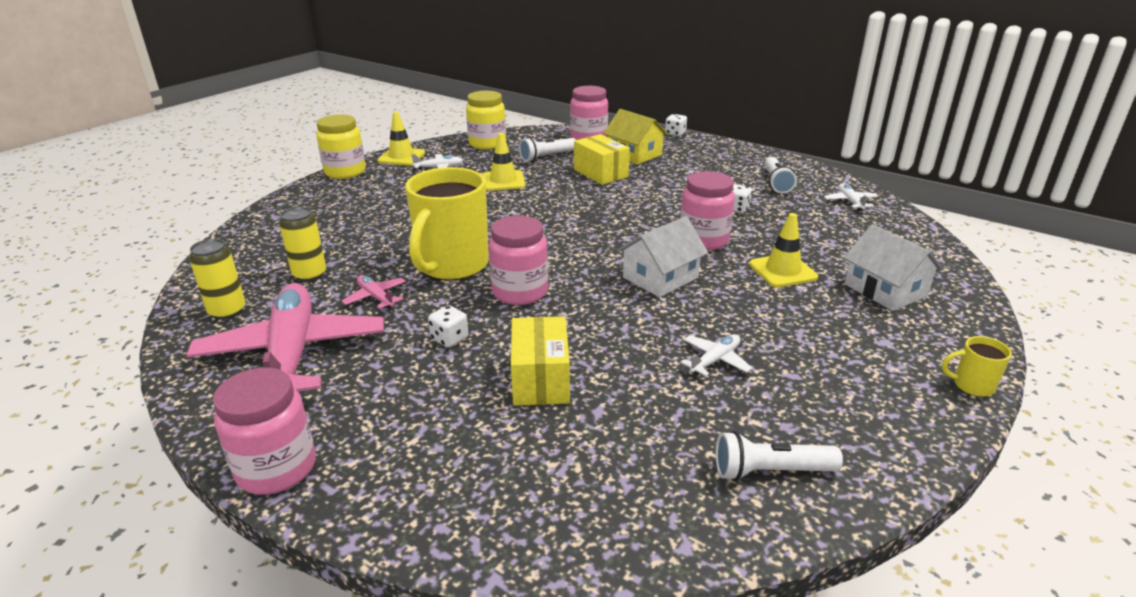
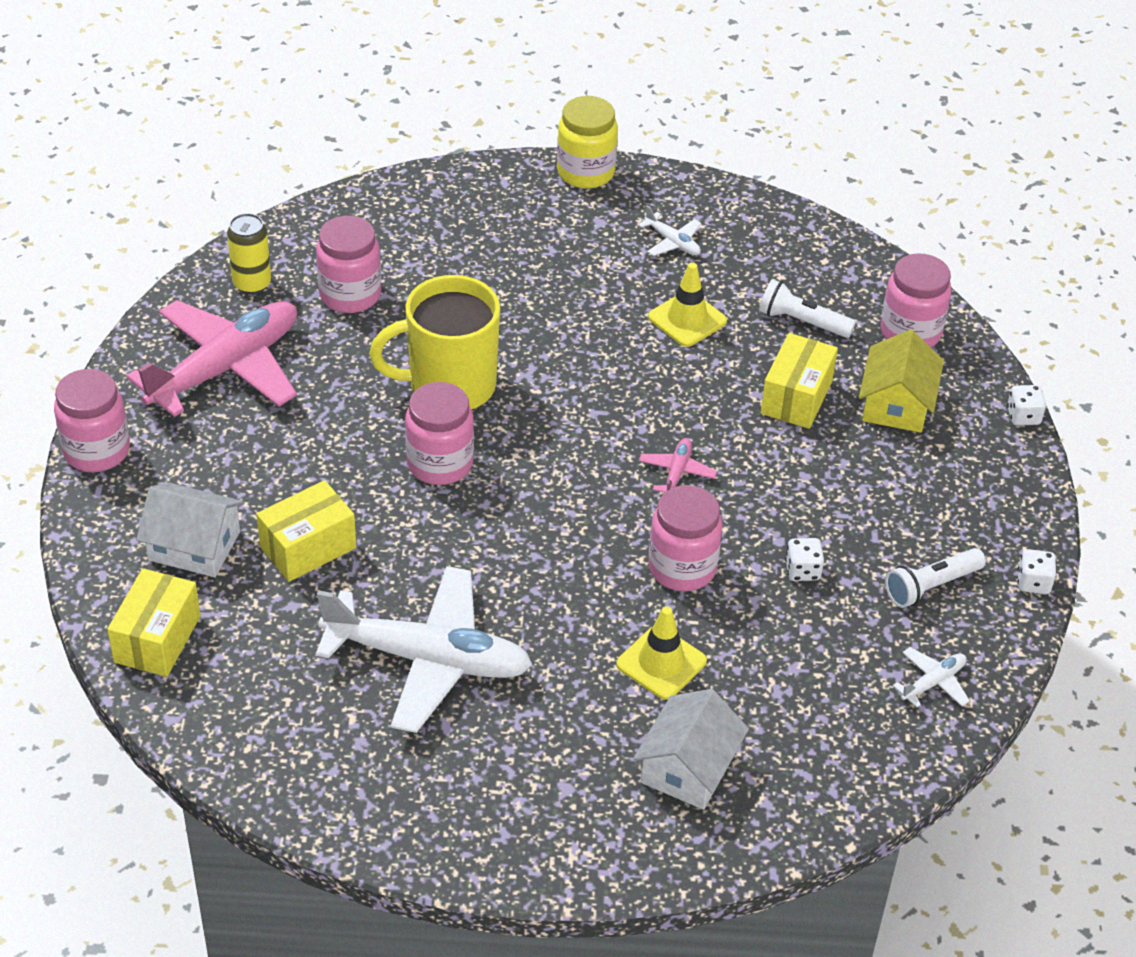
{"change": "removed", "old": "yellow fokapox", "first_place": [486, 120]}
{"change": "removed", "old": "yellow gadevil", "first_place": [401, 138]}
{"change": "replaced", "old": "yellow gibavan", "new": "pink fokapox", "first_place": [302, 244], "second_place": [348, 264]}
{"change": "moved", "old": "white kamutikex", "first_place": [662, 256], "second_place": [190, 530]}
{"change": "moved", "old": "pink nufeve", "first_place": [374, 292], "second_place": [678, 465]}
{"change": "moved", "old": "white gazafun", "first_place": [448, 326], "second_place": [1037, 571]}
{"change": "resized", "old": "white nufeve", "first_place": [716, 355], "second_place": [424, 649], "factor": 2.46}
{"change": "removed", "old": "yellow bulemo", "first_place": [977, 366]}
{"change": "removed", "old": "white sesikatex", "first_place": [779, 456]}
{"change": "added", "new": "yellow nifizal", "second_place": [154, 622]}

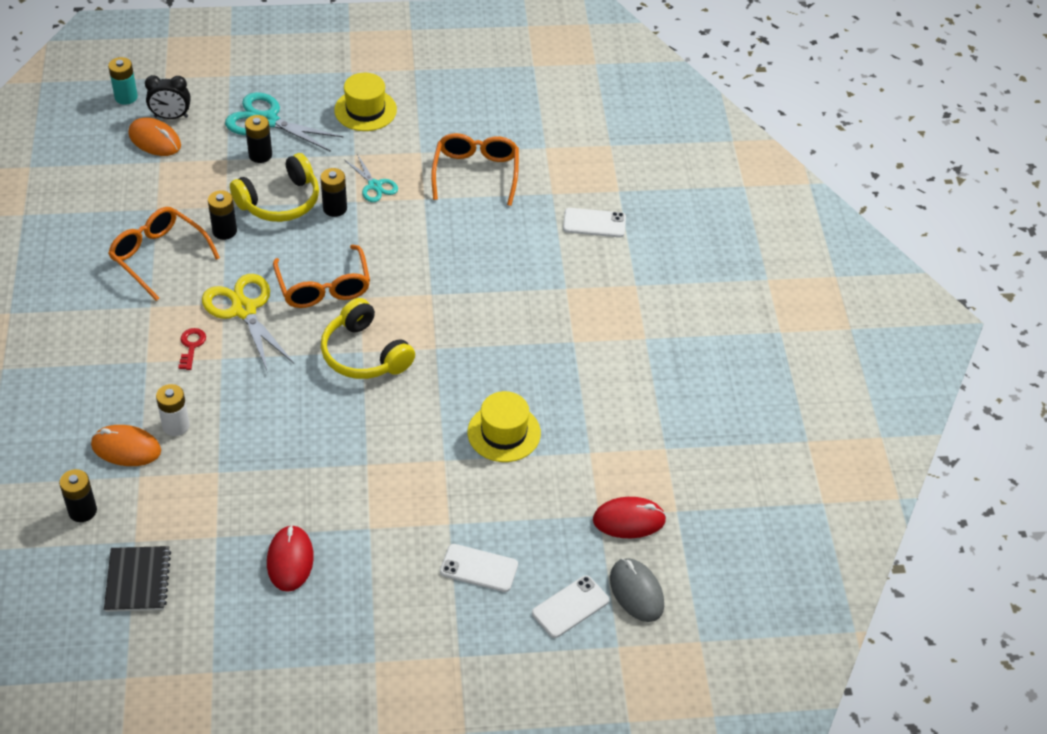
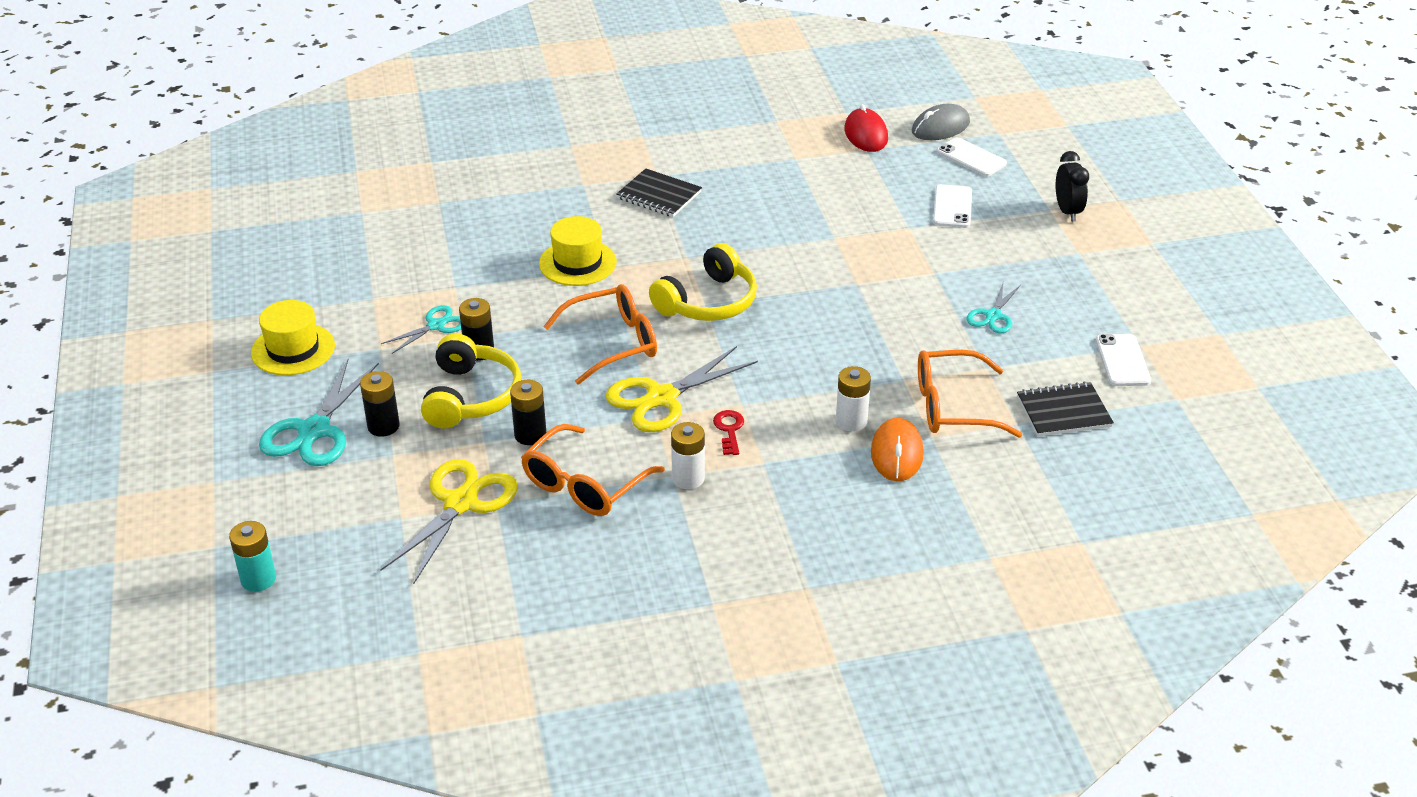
{"change": "moved", "old": "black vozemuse", "first_place": [168, 97], "second_place": [1072, 186]}
{"change": "removed", "old": "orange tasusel", "first_place": [154, 136]}
{"change": "moved", "old": "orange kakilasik", "first_place": [475, 169], "second_place": [970, 394]}
{"change": "turned", "old": "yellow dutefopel", "first_place": [274, 187], "second_place": [471, 381], "degrees": 45}
{"change": "moved", "old": "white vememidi", "first_place": [594, 222], "second_place": [1123, 360]}
{"change": "turned", "old": "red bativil", "first_place": [192, 349], "second_place": [728, 432], "degrees": 90}
{"change": "moved", "old": "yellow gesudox", "first_place": [504, 426], "second_place": [578, 251]}
{"change": "removed", "old": "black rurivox", "first_place": [78, 495]}
{"change": "replaced", "old": "red tasusel", "new": "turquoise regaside", "first_place": [290, 558], "second_place": [993, 308]}
{"change": "added", "new": "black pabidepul", "second_place": [659, 192]}
{"change": "added", "new": "white rurivox", "second_place": [688, 455]}
{"change": "added", "new": "yellow regaside", "second_place": [449, 521]}

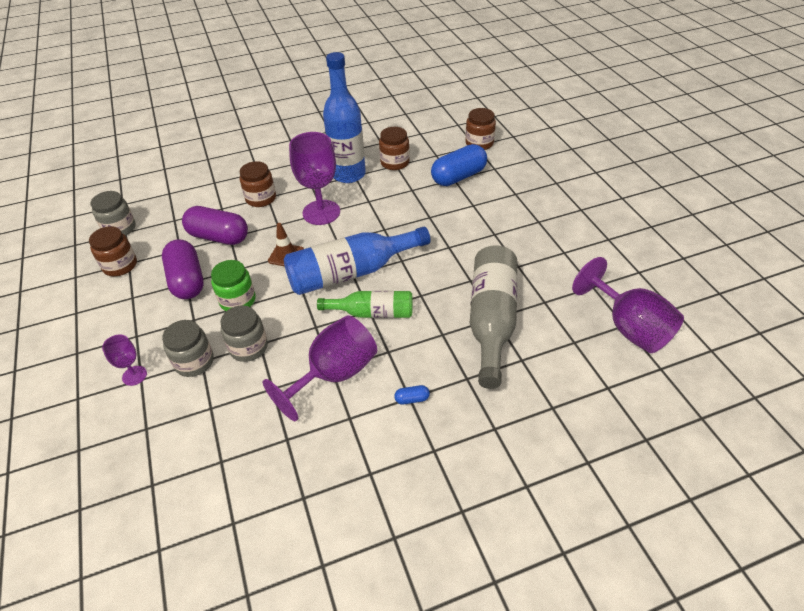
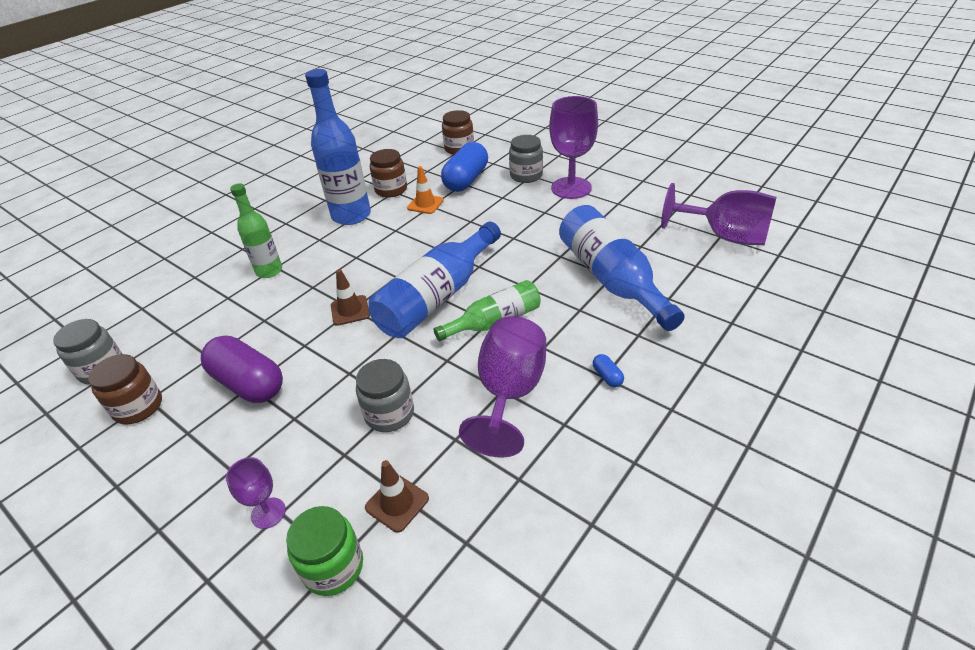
{"change": "moved", "old": "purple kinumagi", "first_place": [314, 178], "second_place": [573, 147]}
{"change": "replaced", "old": "brown fokapox", "new": "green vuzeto", "first_place": [258, 184], "second_place": [256, 231]}
{"change": "removed", "old": "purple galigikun", "first_place": [215, 225]}
{"change": "recoloured", "old": "grey vuzeto", "new": "blue vuzeto", "first_place": [494, 317], "second_place": [622, 268]}
{"change": "moved", "old": "green fokapox", "first_place": [233, 285], "second_place": [324, 551]}
{"change": "moved", "old": "grey fokapox", "first_place": [188, 348], "second_place": [526, 159]}
{"change": "turned", "old": "blue galigikun", "first_place": [412, 395], "second_place": [608, 370], "degrees": -75}
{"change": "added", "new": "orange gadevil", "second_place": [425, 190]}
{"change": "added", "new": "brown gadevil", "second_place": [397, 496]}

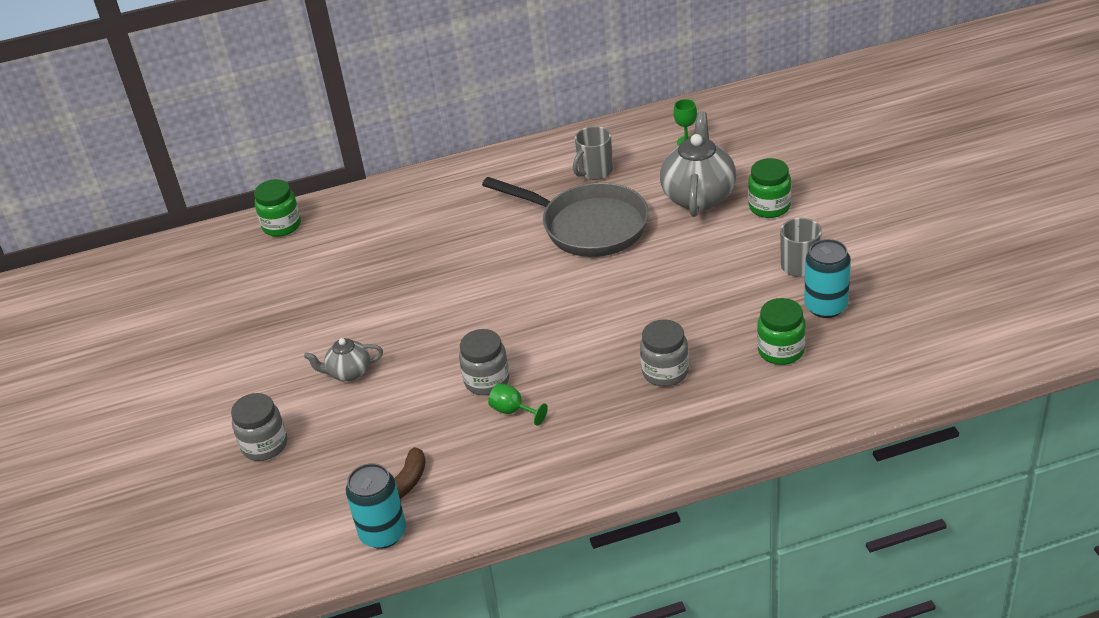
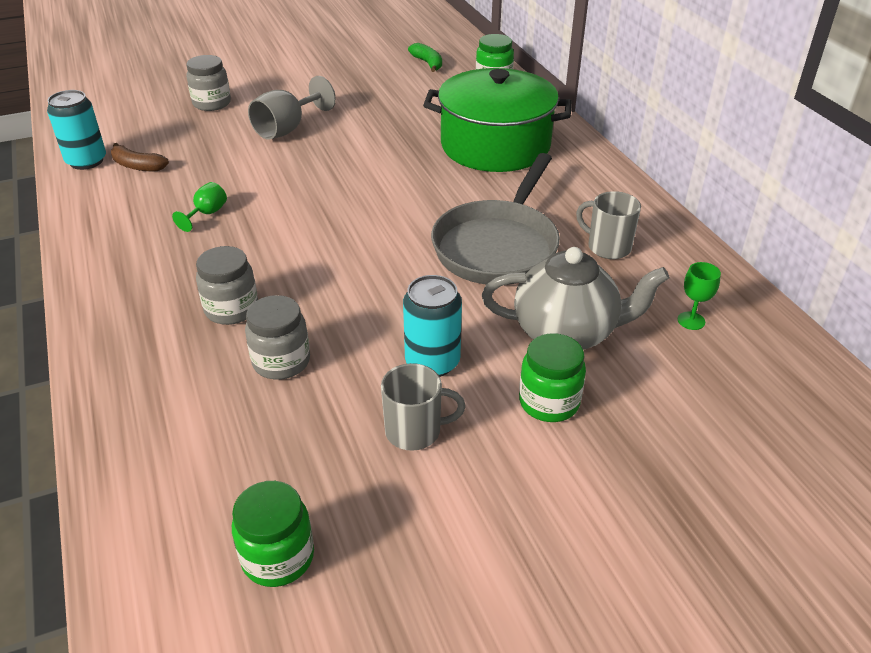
{"change": "moved", "old": "turquoise gibavan", "first_place": [827, 278], "second_place": [432, 326]}
{"change": "moved", "old": "green fokapox", "first_place": [781, 331], "second_place": [273, 534]}
{"change": "moved", "old": "grey fokapox", "first_place": [484, 362], "second_place": [277, 337]}
{"change": "replaced", "old": "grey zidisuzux", "new": "grey kinumagi", "first_place": [343, 359], "second_place": [292, 108]}
{"change": "added", "new": "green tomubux", "second_place": [425, 57]}
{"change": "added", "new": "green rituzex", "second_place": [497, 120]}

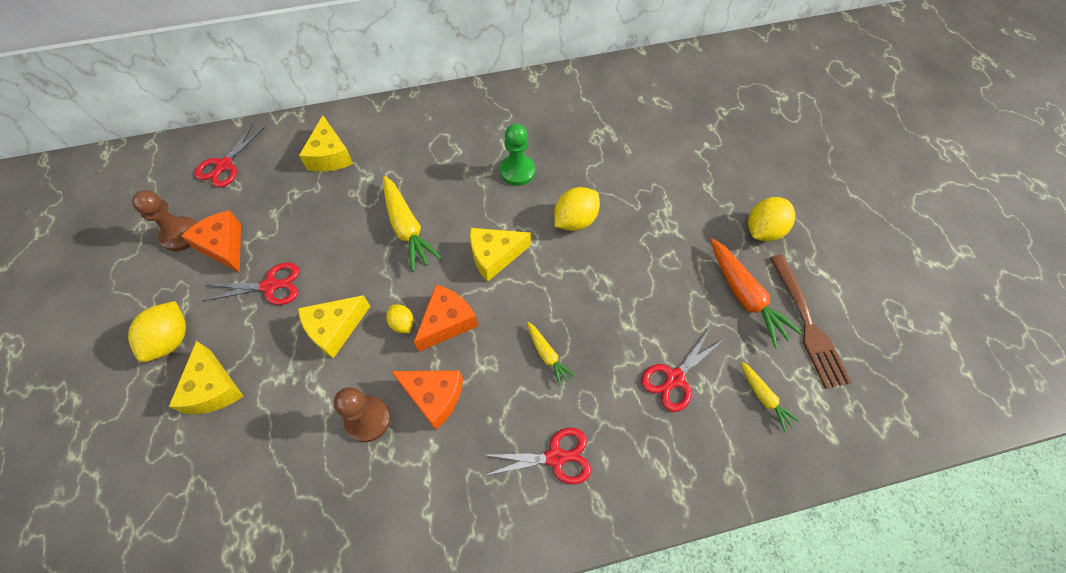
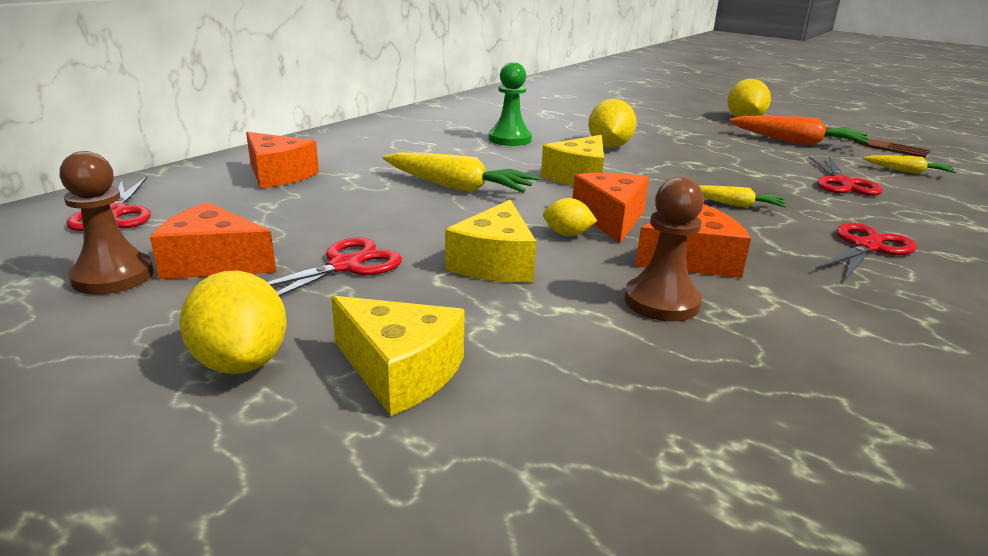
{"change": "recoloured", "old": "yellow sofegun", "new": "orange sofegun", "first_place": [326, 143], "second_place": [282, 160]}

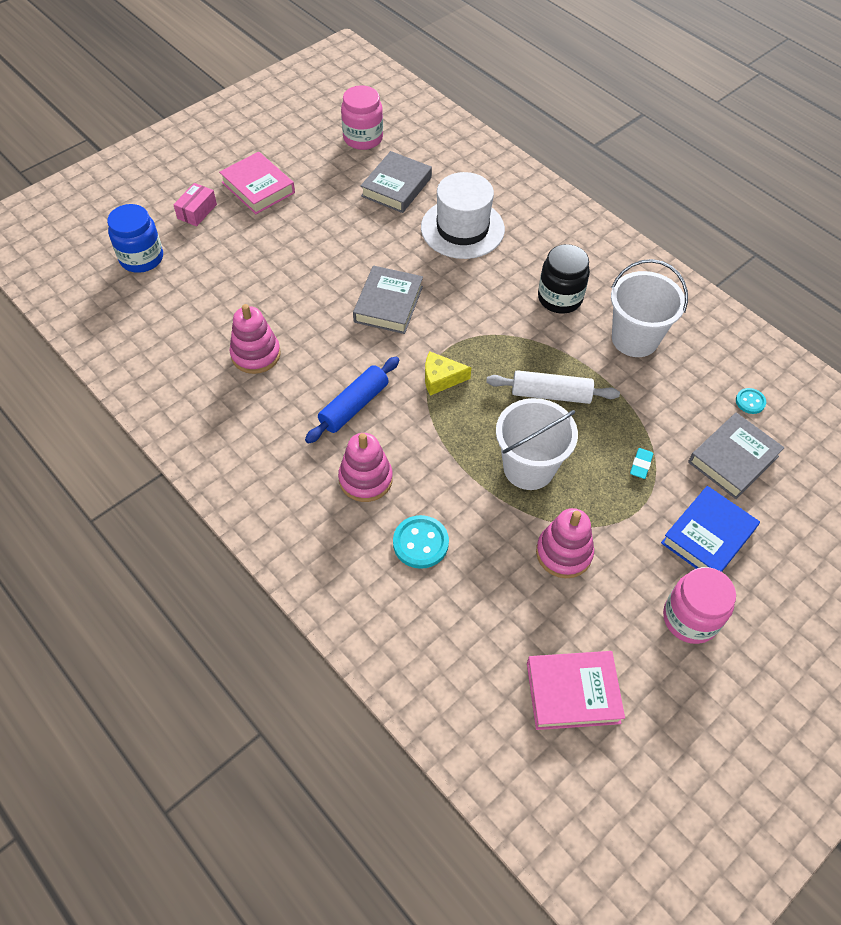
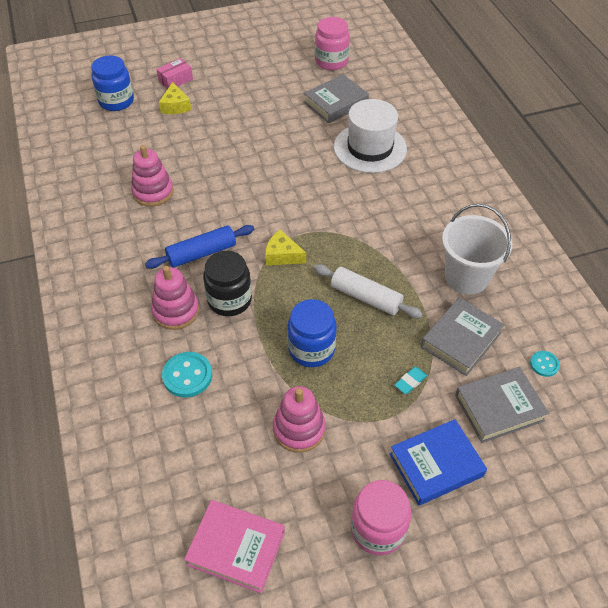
{"change": "removed", "old": "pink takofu", "first_place": [257, 183]}
{"change": "moved", "old": "black fokapox", "first_place": [564, 279], "second_place": [227, 283]}
{"change": "moved", "old": "grey takofu", "first_place": [388, 300], "second_place": [463, 337]}
{"change": "replaced", "old": "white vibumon", "new": "blue fokapox", "first_place": [537, 444], "second_place": [312, 333]}
{"change": "added", "new": "yellow sofegun", "second_place": [175, 98]}

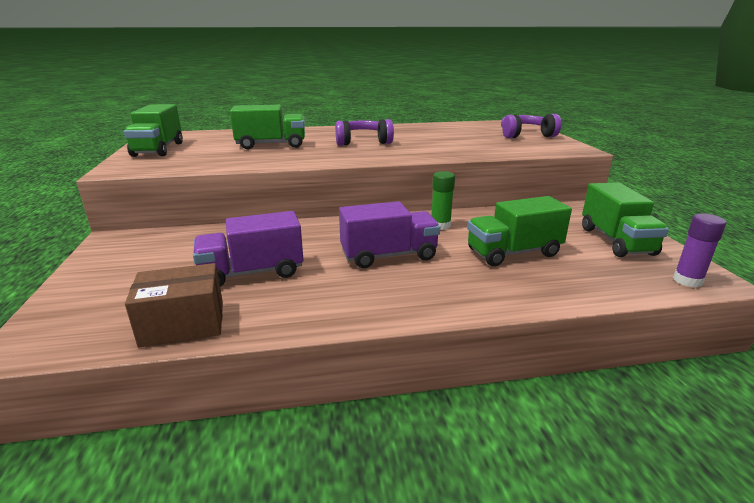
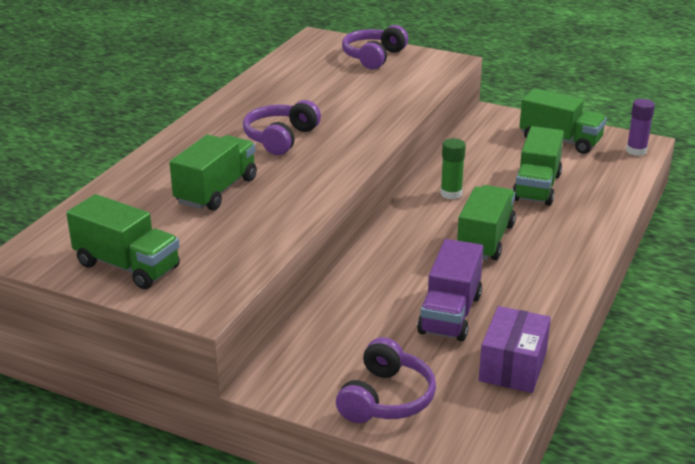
{"change": "recoloured", "old": "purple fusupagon", "new": "green fusupagon", "first_place": [389, 234], "second_place": [486, 222]}
{"change": "recoloured", "old": "brown nifizal", "new": "purple nifizal", "first_place": [174, 305], "second_place": [515, 349]}
{"change": "added", "new": "purple dutefopel", "second_place": [386, 380]}

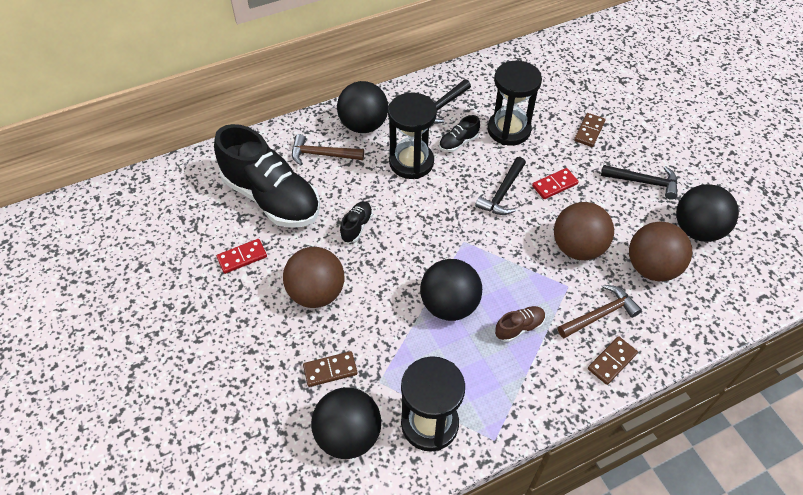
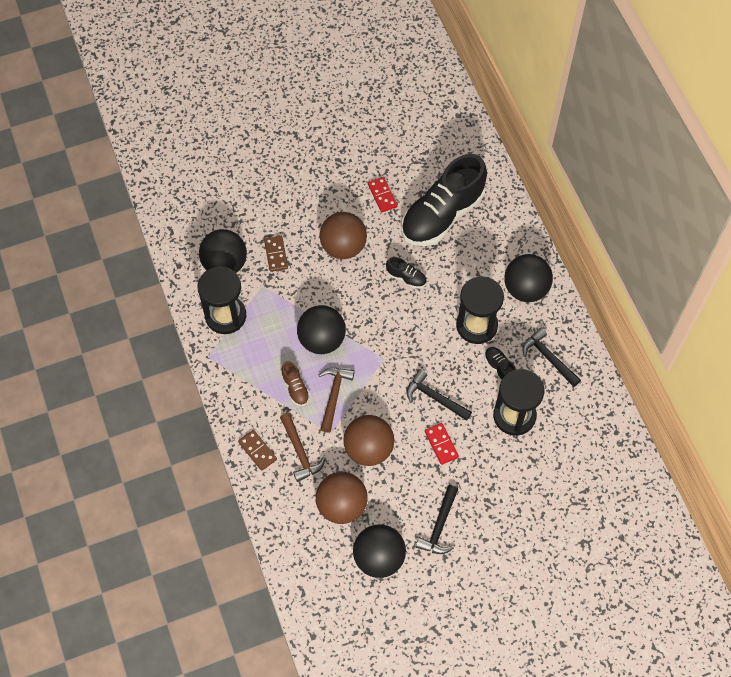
{"change": "removed", "old": "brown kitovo", "first_place": [590, 130]}
{"change": "moved", "old": "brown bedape", "first_place": [328, 149], "second_place": [337, 400]}

